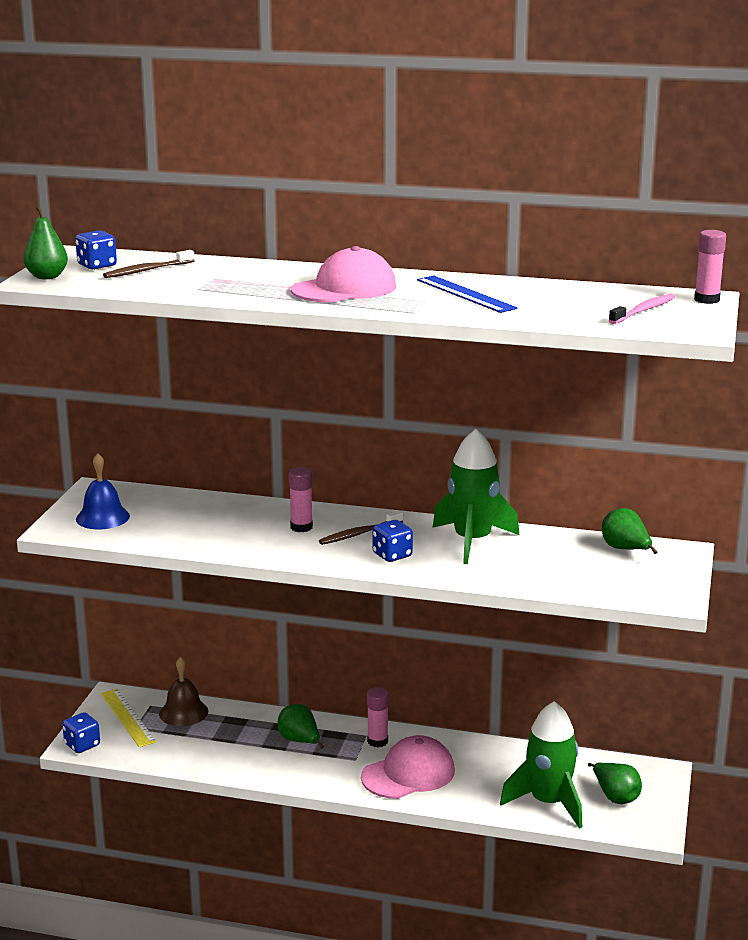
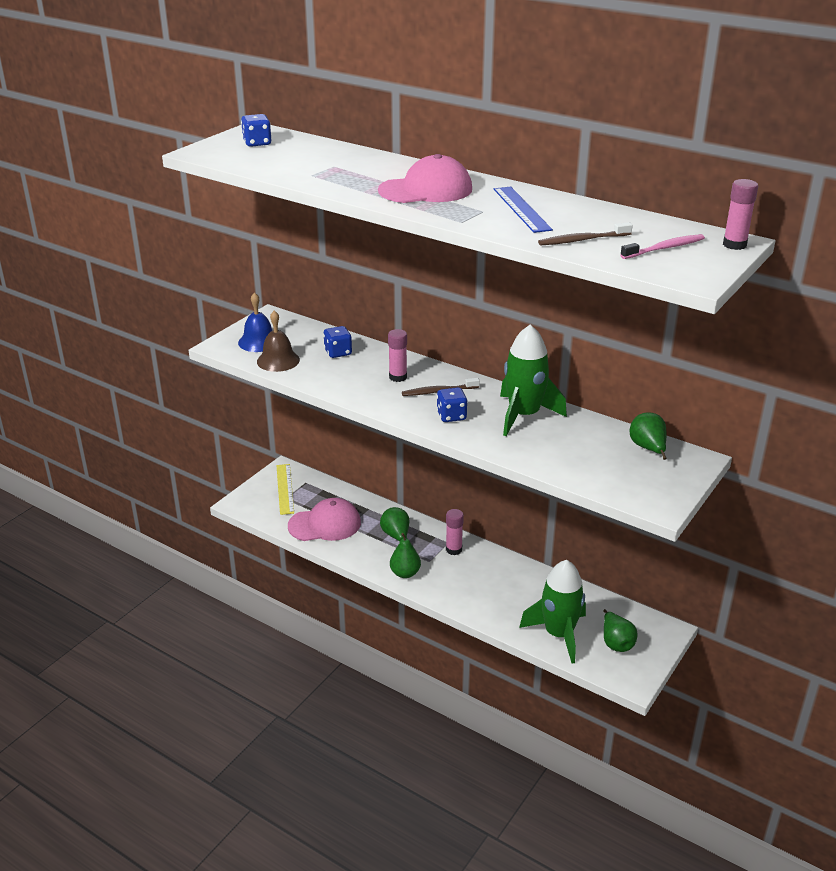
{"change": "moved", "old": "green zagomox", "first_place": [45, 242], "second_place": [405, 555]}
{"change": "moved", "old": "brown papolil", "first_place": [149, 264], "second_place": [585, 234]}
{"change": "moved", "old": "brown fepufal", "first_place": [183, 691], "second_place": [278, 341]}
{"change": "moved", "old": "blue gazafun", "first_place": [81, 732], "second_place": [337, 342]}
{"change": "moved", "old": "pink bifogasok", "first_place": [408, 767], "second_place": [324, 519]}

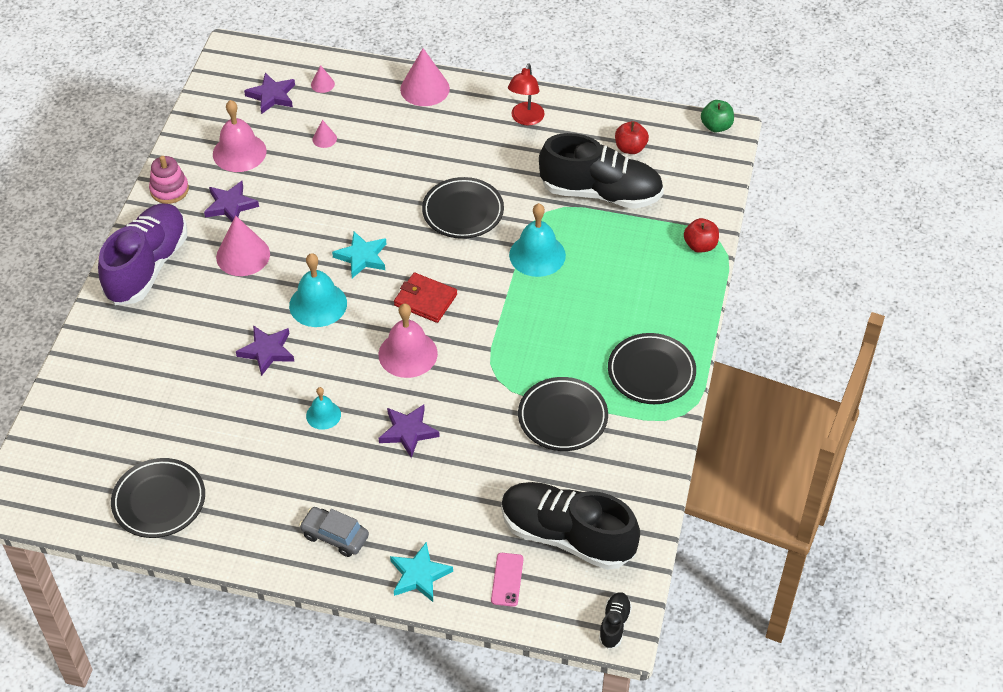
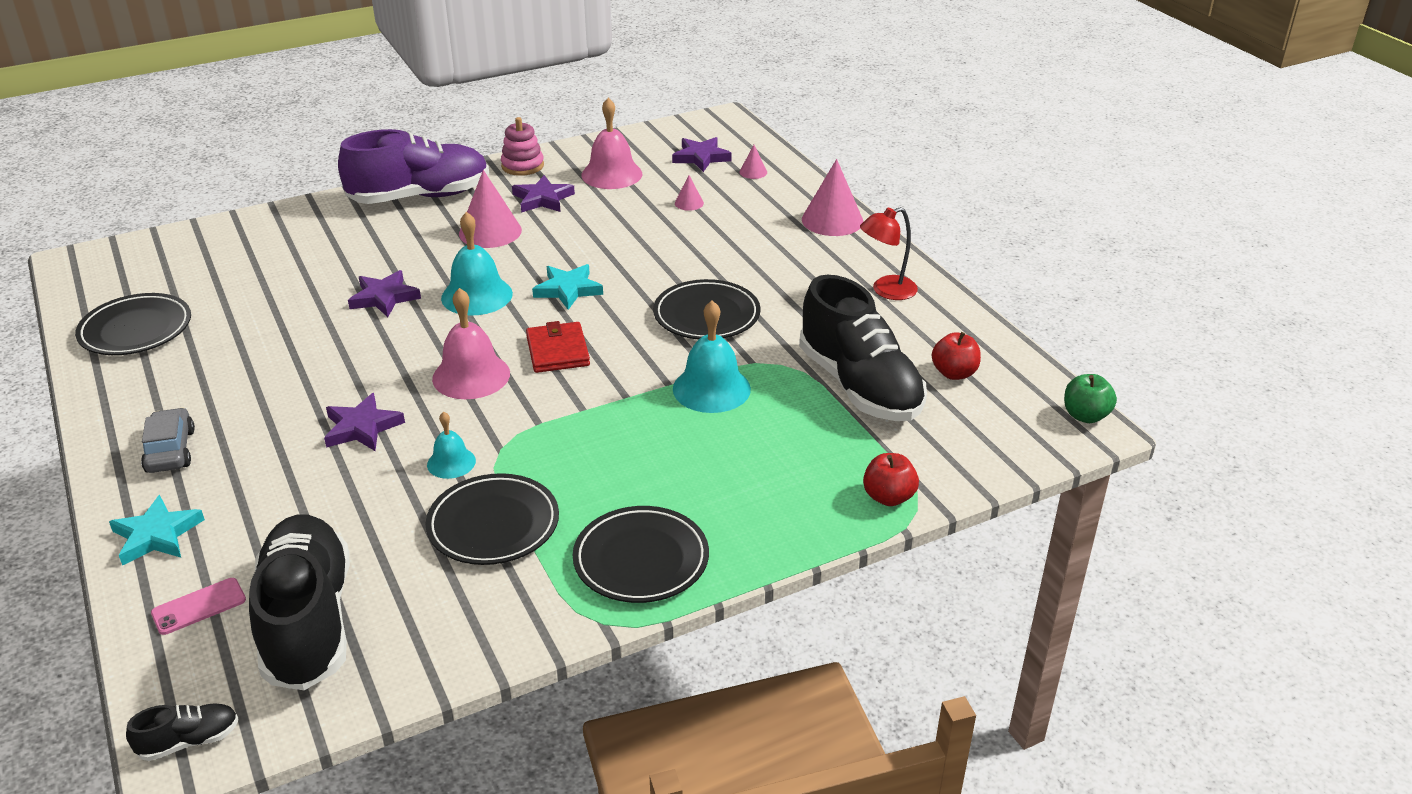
{"change": "moved", "old": "turquoise fepufal", "first_place": [323, 408], "second_place": [451, 445]}

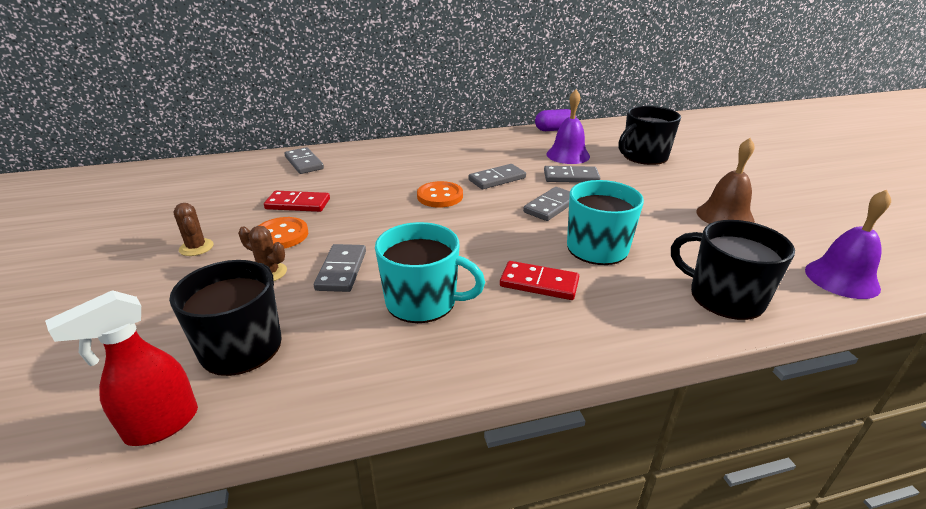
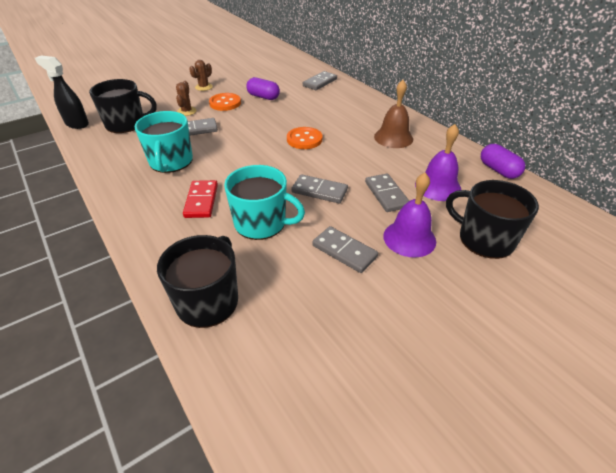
{"change": "moved", "old": "brown fepufal", "first_place": [726, 181], "second_place": [393, 114]}
{"change": "moved", "old": "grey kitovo", "first_place": [497, 176], "second_place": [345, 249]}
{"change": "moved", "old": "purple fepufal", "first_place": [848, 244], "second_place": [409, 215]}
{"change": "replaced", "old": "red kitovo", "new": "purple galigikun", "first_place": [297, 201], "second_place": [263, 88]}
{"change": "recoloured", "old": "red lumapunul", "new": "black lumapunul", "first_place": [121, 368], "second_place": [62, 92]}

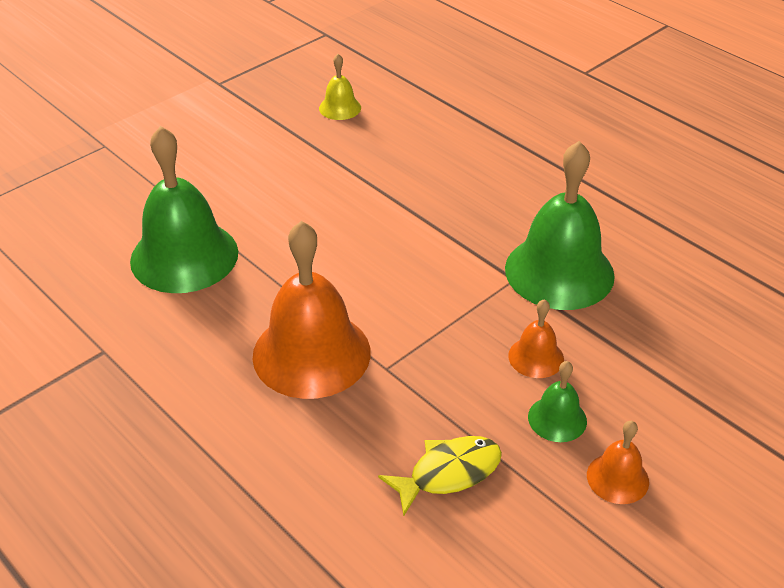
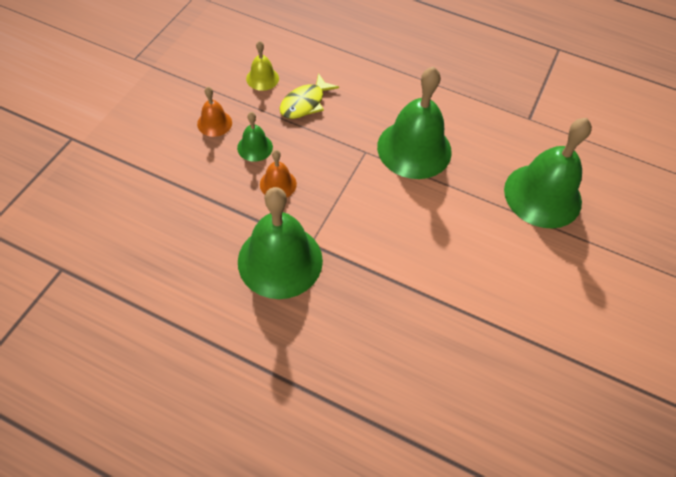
{"change": "moved", "old": "yellow fepufal", "first_place": [340, 87], "second_place": [262, 66]}
{"change": "recoloured", "old": "orange fepufal", "new": "green fepufal", "first_place": [311, 310], "second_place": [414, 122]}

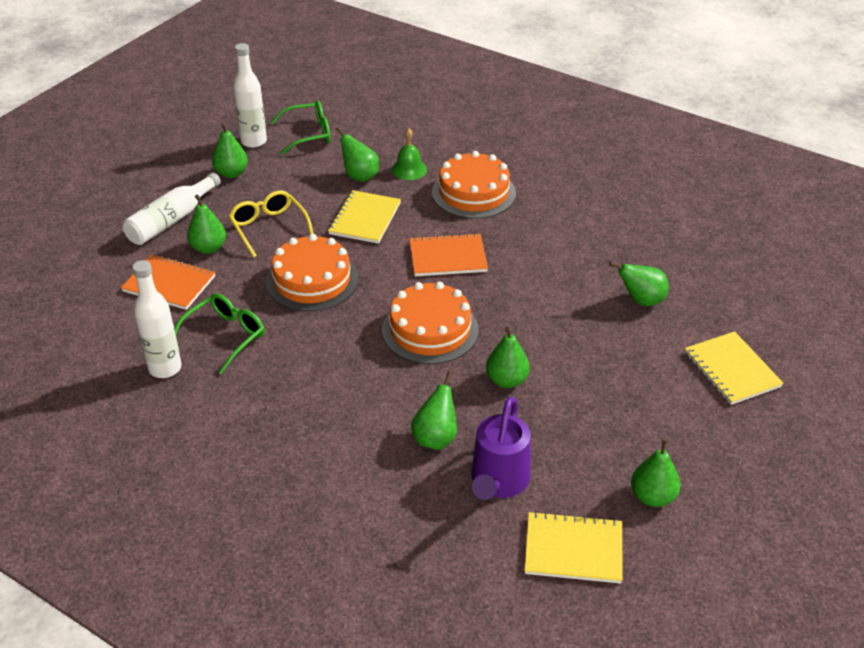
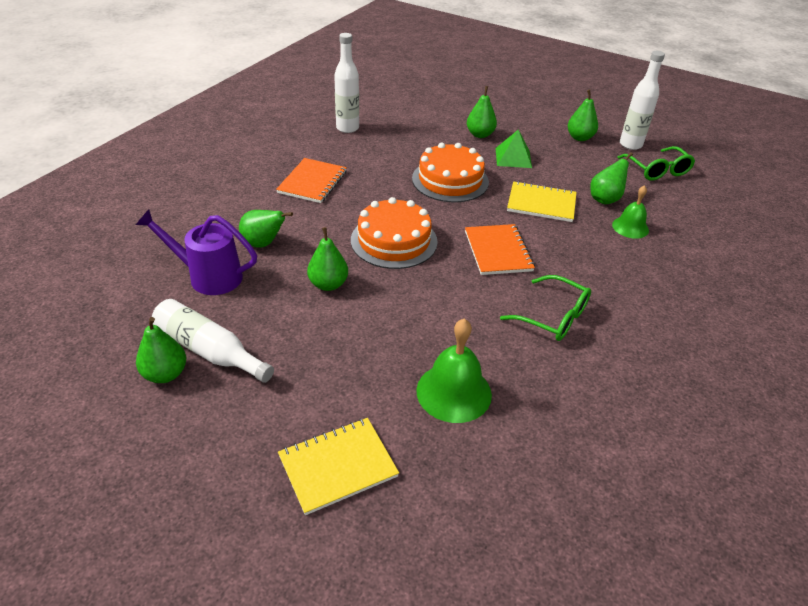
{"change": "removed", "old": "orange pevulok", "first_place": [474, 185]}
{"change": "moved", "old": "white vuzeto", "first_place": [172, 209], "second_place": [213, 341]}
{"change": "replaced", "old": "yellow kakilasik", "new": "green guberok", "first_place": [271, 224], "second_place": [514, 149]}
{"change": "moved", "old": "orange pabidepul", "first_place": [168, 282], "second_place": [311, 180]}
{"change": "replaced", "old": "green zagomox", "new": "green fepufal", "first_place": [639, 284], "second_place": [454, 371]}
{"change": "moved", "old": "green kakilasik", "first_place": [219, 333], "second_place": [545, 308]}
{"change": "removed", "old": "yellow pabidepul", "first_place": [574, 547]}

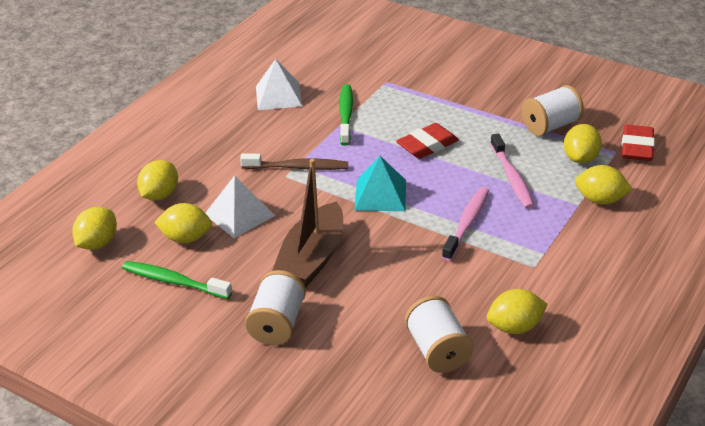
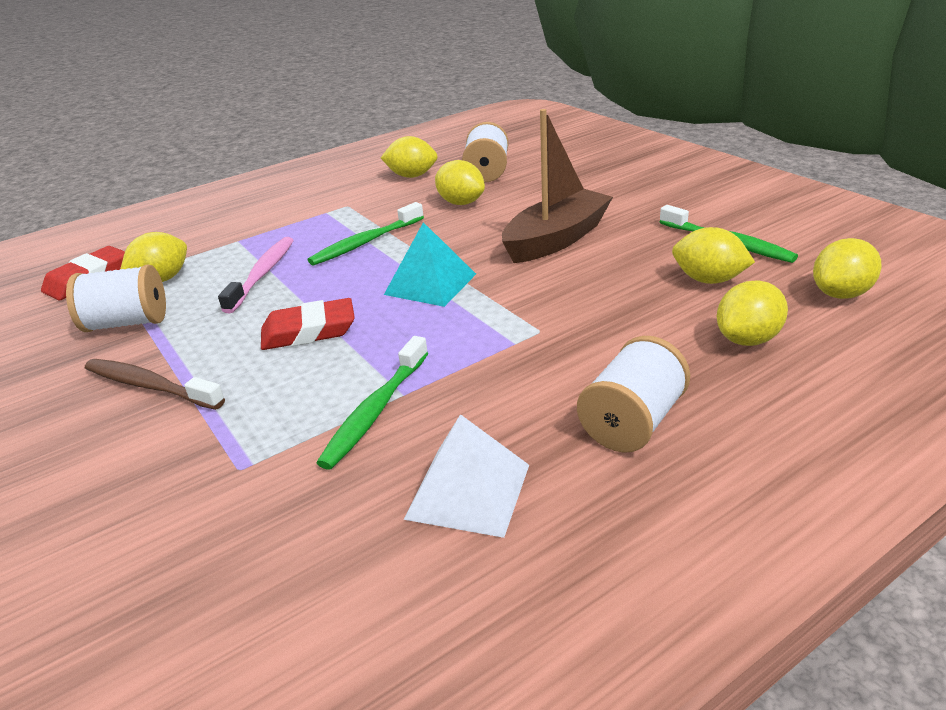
{"change": "moved", "old": "brown papolil", "first_place": [294, 162], "second_place": [155, 384]}
{"change": "moved", "old": "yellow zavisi", "first_place": [604, 184], "second_place": [460, 182]}
{"change": "removed", "old": "white guberok", "first_place": [240, 206]}
{"change": "recoloured", "old": "pink papolil", "new": "green papolil", "first_place": [465, 224], "second_place": [366, 233]}
{"change": "moved", "old": "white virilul", "first_place": [275, 307], "second_place": [633, 394]}

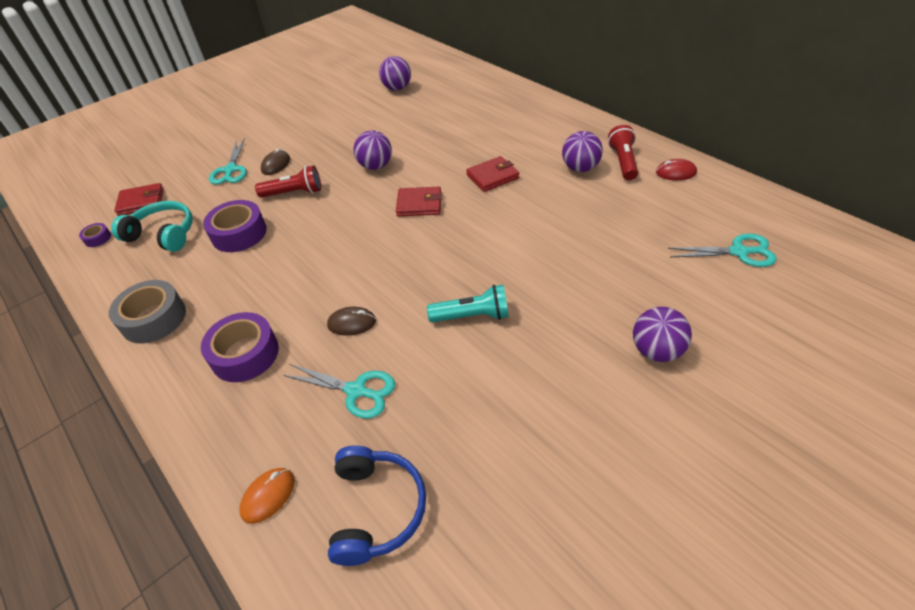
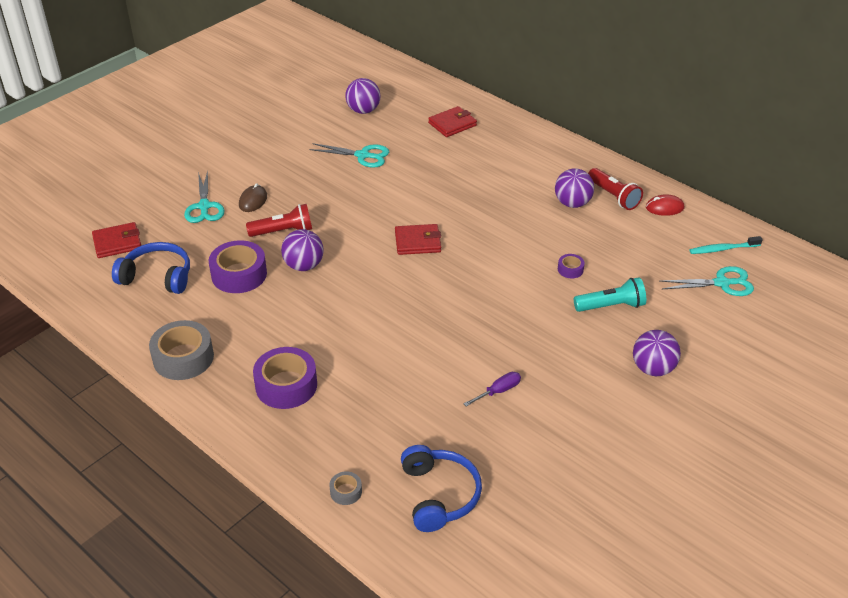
{"change": "turned", "old": "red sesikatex", "first_place": [623, 152], "second_place": [615, 189], "degrees": 150}
{"change": "moved", "old": "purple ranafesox", "first_place": [373, 150], "second_place": [302, 250]}
{"change": "moved", "old": "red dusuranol", "first_place": [492, 174], "second_place": [452, 121]}
{"change": "recoloured", "old": "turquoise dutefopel", "new": "blue dutefopel", "first_place": [152, 226], "second_place": [151, 268]}
{"change": "moved", "old": "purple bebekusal", "first_place": [95, 235], "second_place": [571, 266]}
{"change": "moved", "old": "turquoise sesikatex", "first_place": [468, 303], "second_place": [610, 294]}
{"change": "removed", "old": "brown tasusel", "first_place": [351, 321]}
{"change": "moved", "old": "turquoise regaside", "first_place": [339, 391], "second_place": [349, 155]}
{"change": "replaced", "old": "orange tasusel", "new": "grey bebekusal", "first_place": [267, 496], "second_place": [345, 488]}
{"change": "added", "new": "turquoise papolil", "second_place": [726, 245]}
{"change": "added", "new": "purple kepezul", "second_place": [492, 389]}

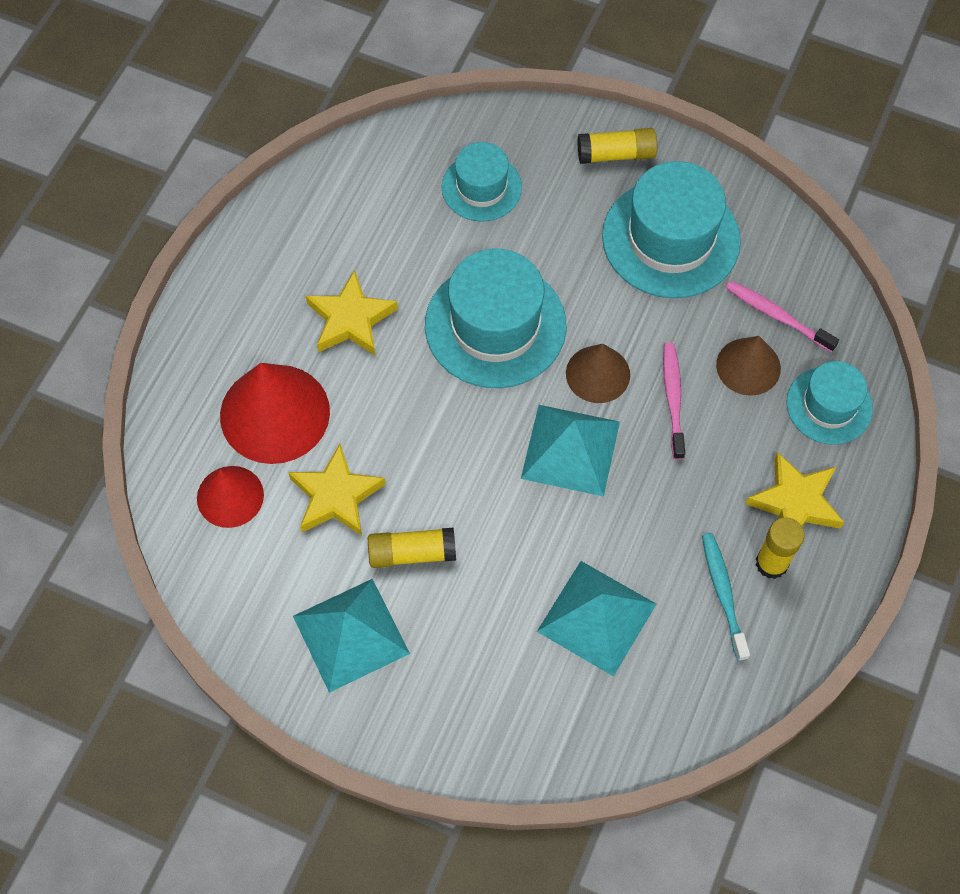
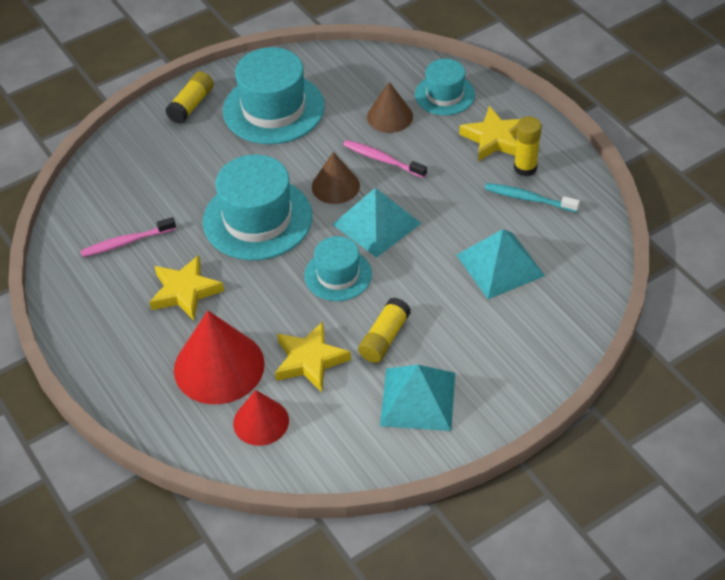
{"change": "moved", "old": "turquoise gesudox", "first_place": [481, 182], "second_place": [338, 268]}
{"change": "moved", "old": "pink papolil", "first_place": [782, 316], "second_place": [128, 237]}

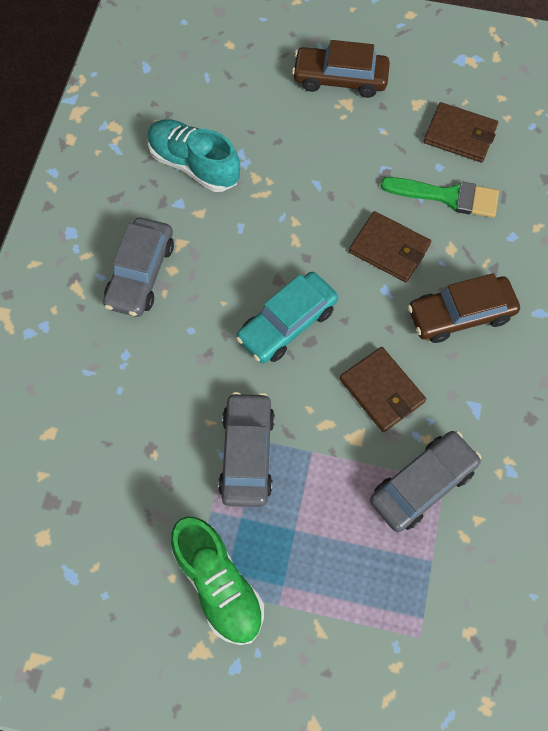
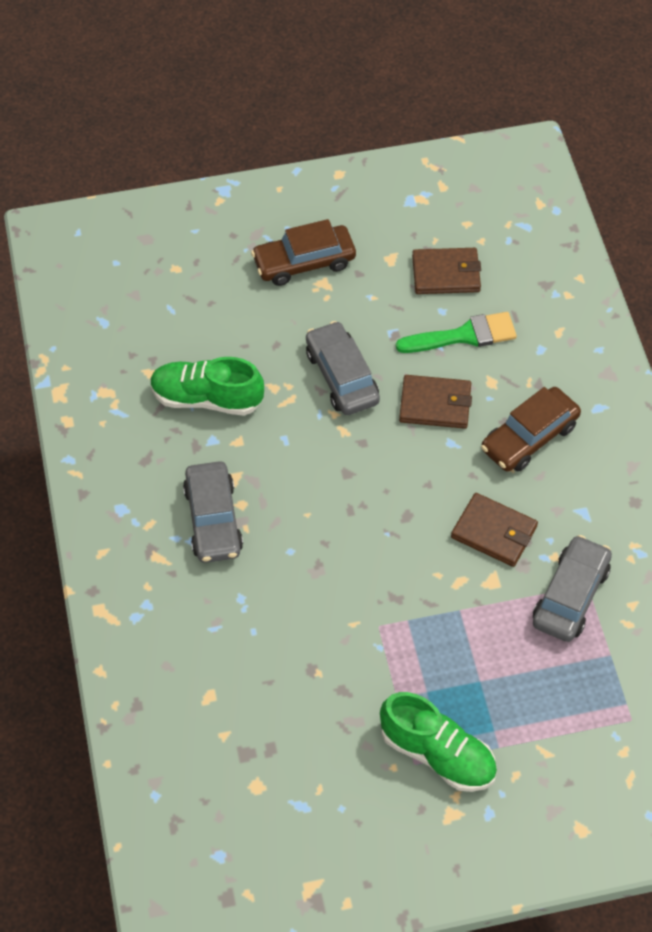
{"change": "recoloured", "old": "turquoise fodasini", "new": "green fodasini", "first_place": [194, 155], "second_place": [207, 386]}
{"change": "removed", "old": "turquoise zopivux", "first_place": [287, 317]}
{"change": "moved", "old": "grey zopivux", "first_place": [246, 449], "second_place": [343, 368]}

